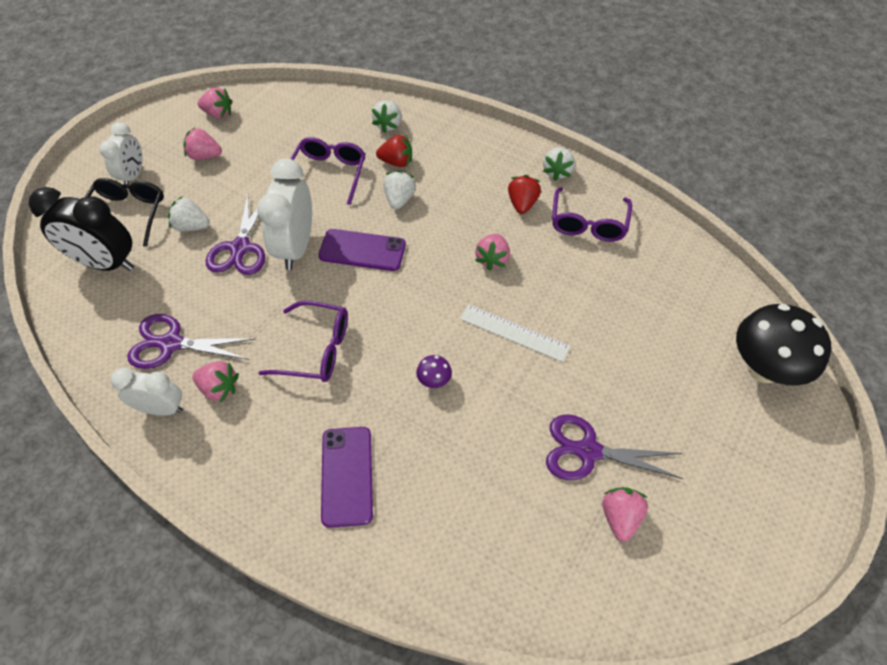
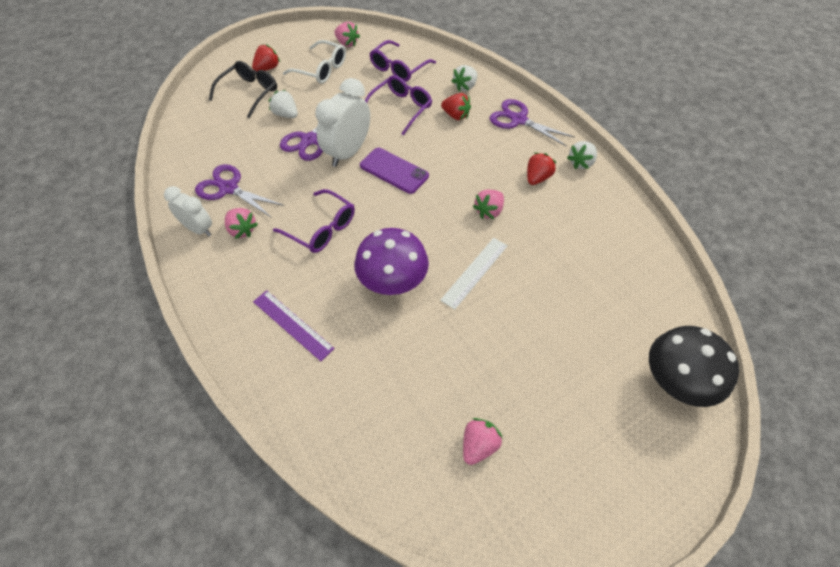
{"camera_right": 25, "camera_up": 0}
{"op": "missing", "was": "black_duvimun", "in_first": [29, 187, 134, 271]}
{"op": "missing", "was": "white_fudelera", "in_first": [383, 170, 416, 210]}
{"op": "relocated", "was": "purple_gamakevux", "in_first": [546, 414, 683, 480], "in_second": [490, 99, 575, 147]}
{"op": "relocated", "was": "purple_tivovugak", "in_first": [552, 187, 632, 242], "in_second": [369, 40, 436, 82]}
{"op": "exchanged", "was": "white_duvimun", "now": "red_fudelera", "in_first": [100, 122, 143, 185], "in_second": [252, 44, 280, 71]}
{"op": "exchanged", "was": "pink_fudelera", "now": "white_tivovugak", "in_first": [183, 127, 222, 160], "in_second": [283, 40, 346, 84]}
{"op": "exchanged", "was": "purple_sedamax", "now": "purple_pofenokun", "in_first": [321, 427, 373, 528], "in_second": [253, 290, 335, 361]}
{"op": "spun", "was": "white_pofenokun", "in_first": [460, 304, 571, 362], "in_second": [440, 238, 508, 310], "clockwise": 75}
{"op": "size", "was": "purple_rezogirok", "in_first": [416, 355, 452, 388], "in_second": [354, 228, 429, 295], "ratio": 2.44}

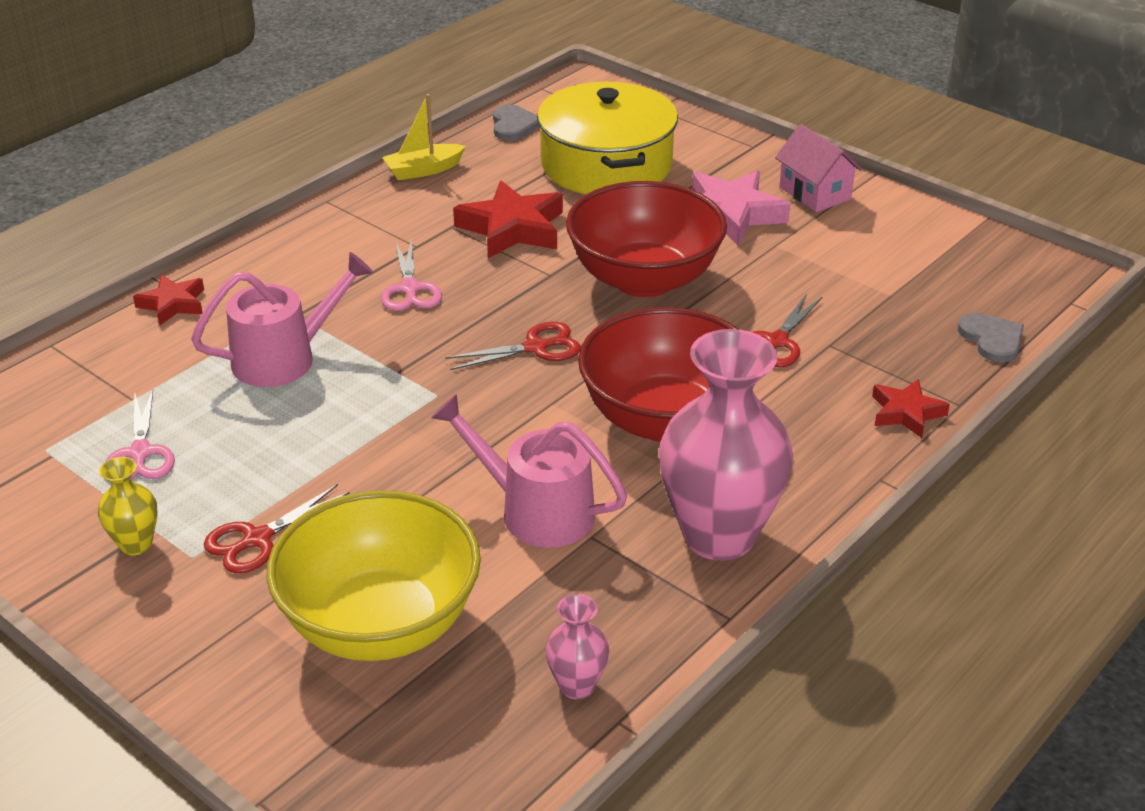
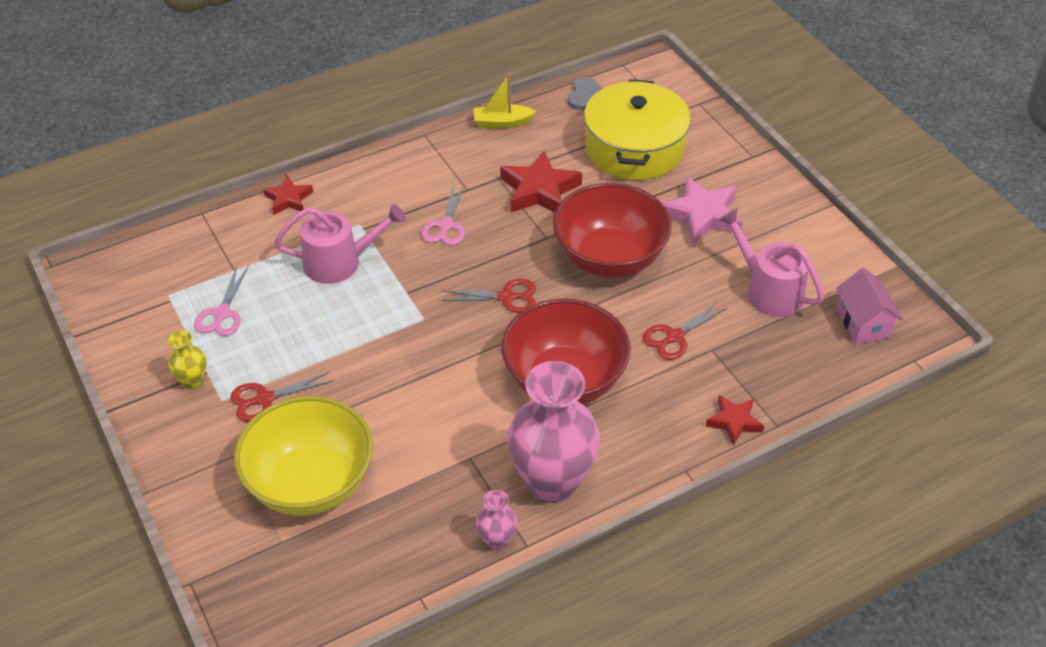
{"camera_right": 20, "camera_up": 10}
{"op": "missing", "was": "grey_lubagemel", "in_first": [958, 313, 1024, 363]}
{"op": "relocated", "was": "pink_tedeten", "in_first": [431, 394, 627, 548], "in_second": [718, 209, 824, 317]}
{"op": "relocated", "was": "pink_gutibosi", "in_first": [545, 594, 609, 699], "in_second": [476, 490, 517, 550]}
{"op": "relocated", "was": "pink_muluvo", "in_first": [775, 124, 862, 212], "in_second": [836, 268, 903, 344]}

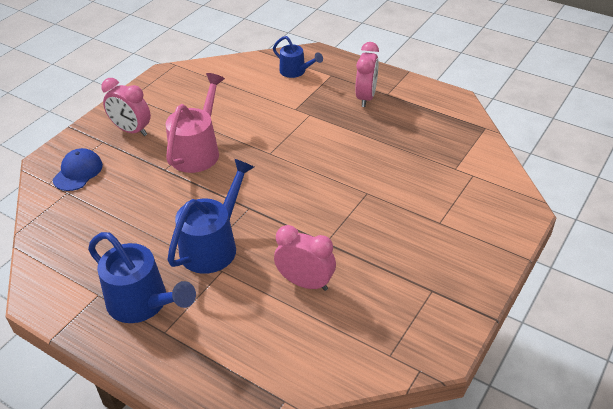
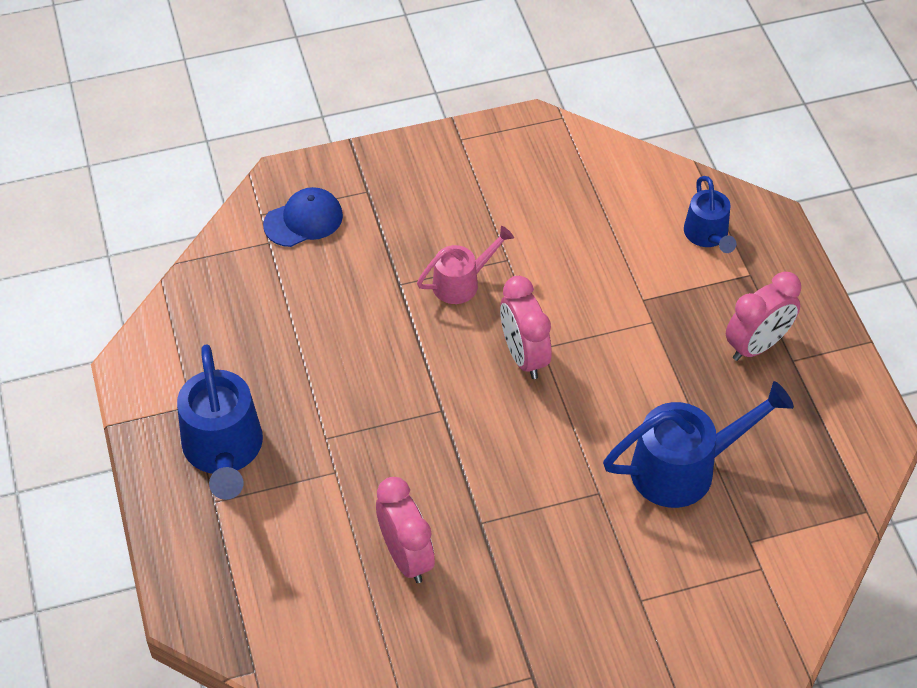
{"camera_right": 40, "camera_up": 10}
{"op": "relocated", "was": "pink_duvimun", "in_first": [102, 78, 151, 136], "in_second": [500, 276, 551, 379]}
{"op": "relocated", "was": "blue_tedeten", "in_first": [167, 159, 254, 274], "in_second": [603, 381, 794, 508]}
{"op": "size", "was": "pink_tedeten", "in_first": [166, 73, 225, 173], "in_second": [417, 226, 514, 304], "ratio": 0.6}

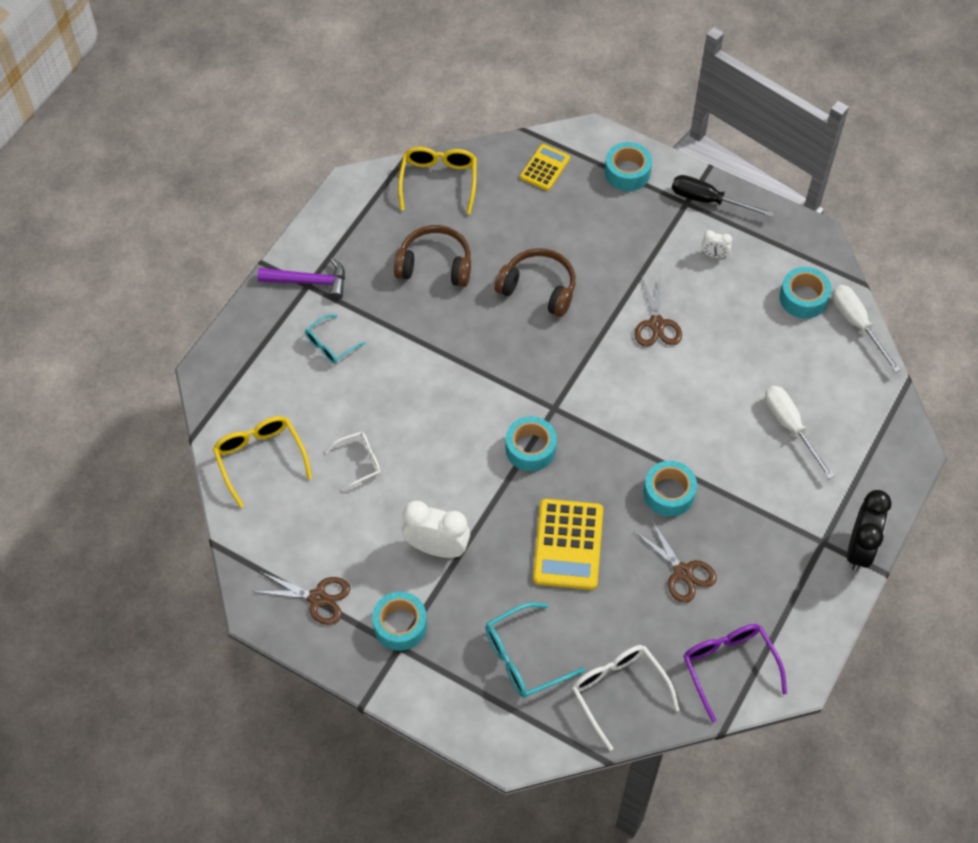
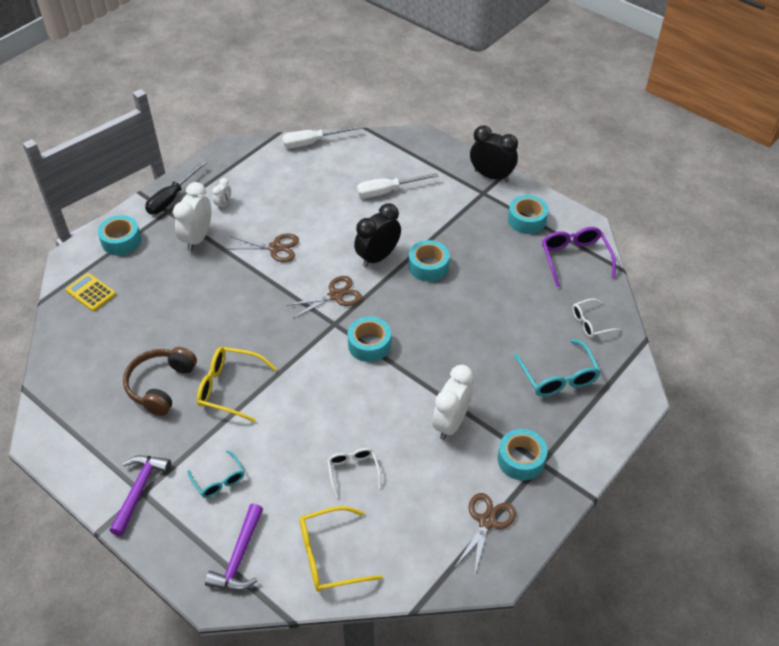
{"camera_right": -80, "camera_up": -10}
{"op": "missing", "was": "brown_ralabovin", "in_first": [495, 248, 576, 317]}
{"op": "missing", "was": "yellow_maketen", "in_first": [533, 499, 603, 590]}
{"op": "appeared", "now": "white_duvimun", "in_second": [173, 182, 211, 251]}
{"op": "appeared", "now": "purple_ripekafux", "in_second": [205, 504, 263, 591]}
{"op": "appeared", "now": "black_duvimun", "in_second": [354, 203, 401, 267]}
{"op": "relocated", "was": "yellow_tivovugak", "in_first": [398, 147, 477, 214], "in_second": [197, 347, 277, 422]}
{"op": "relocated", "was": "brown_gamakevux", "in_first": [634, 519, 717, 603], "in_second": [286, 276, 362, 318]}
{"op": "relocated", "was": "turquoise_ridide", "in_first": [779, 267, 831, 318], "in_second": [508, 195, 549, 234]}
{"op": "spun", "was": "purple_tivovugak", "in_first": [683, 624, 787, 723], "in_second": [542, 227, 616, 287], "clockwise": 90}
{"op": "size", "was": "white_tivovugak", "in_first": [572, 645, 680, 751], "in_second": [573, 298, 621, 338], "ratio": 0.63}

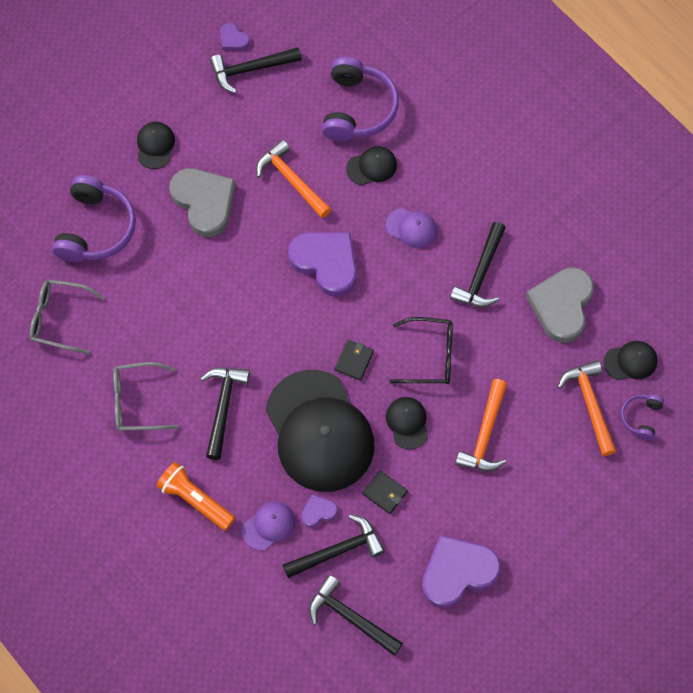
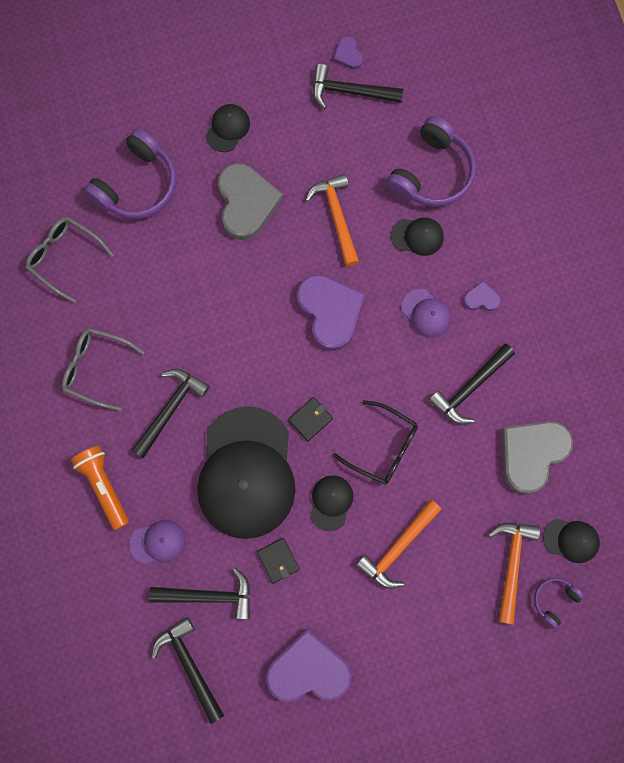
{"camera_right": 25, "camera_up": 10}
{"op": "relocated", "was": "purple_lubagemel", "in_first": [301, 494, 338, 527], "in_second": [463, 281, 501, 311]}

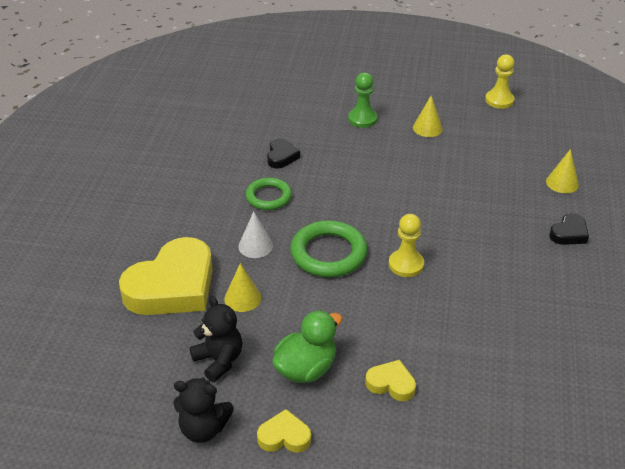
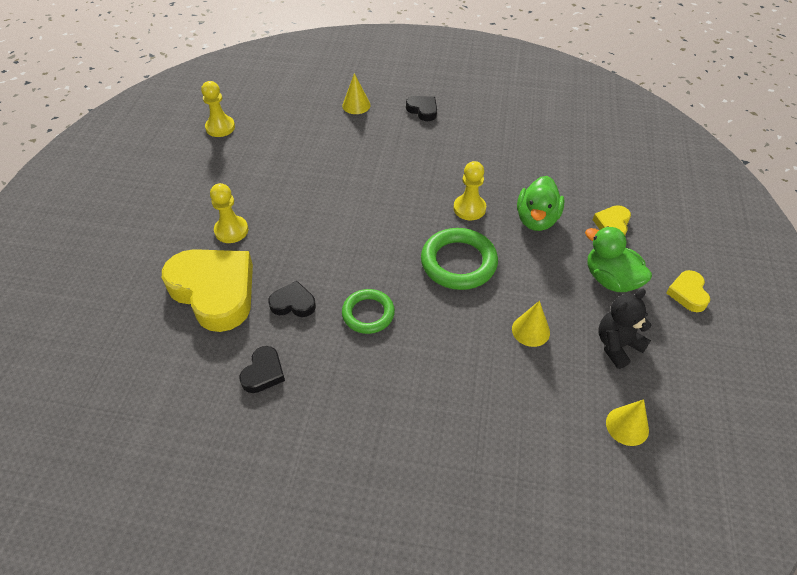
{"camera_right": -90, "camera_up": 10}
{"op": "missing", "was": "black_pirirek", "in_first": [174, 377, 234, 443]}
{"op": "missing", "was": "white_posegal", "in_first": [238, 212, 273, 258]}
{"op": "appeared", "now": "black_lubagemel", "in_second": [239, 346, 285, 393]}
{"op": "appeared", "now": "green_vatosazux", "in_second": [517, 176, 565, 231]}
{"op": "relocated", "was": "yellow_lubagemel", "in_first": [119, 237, 213, 315], "in_second": [162, 249, 253, 332]}
{"op": "relocated", "was": "yellow_posegal", "in_first": [413, 96, 443, 137], "in_second": [606, 399, 649, 446]}
{"op": "colour", "was": "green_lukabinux", "now": "yellow_lukabinux", "in_first": [348, 73, 377, 128], "in_second": [210, 183, 248, 243]}

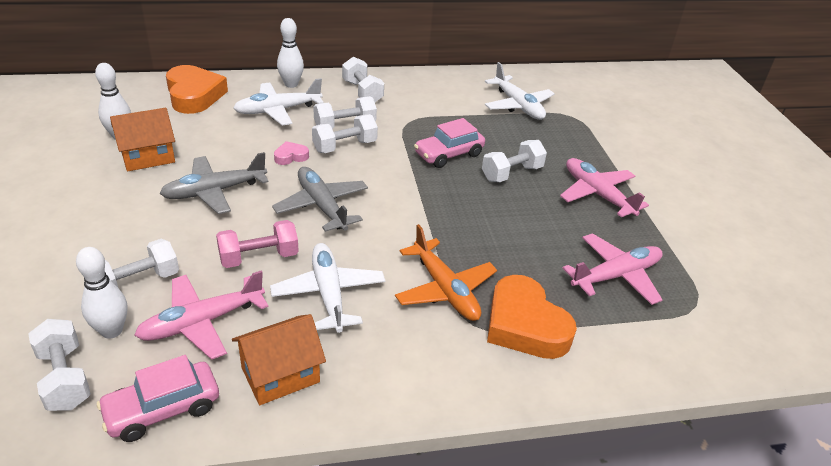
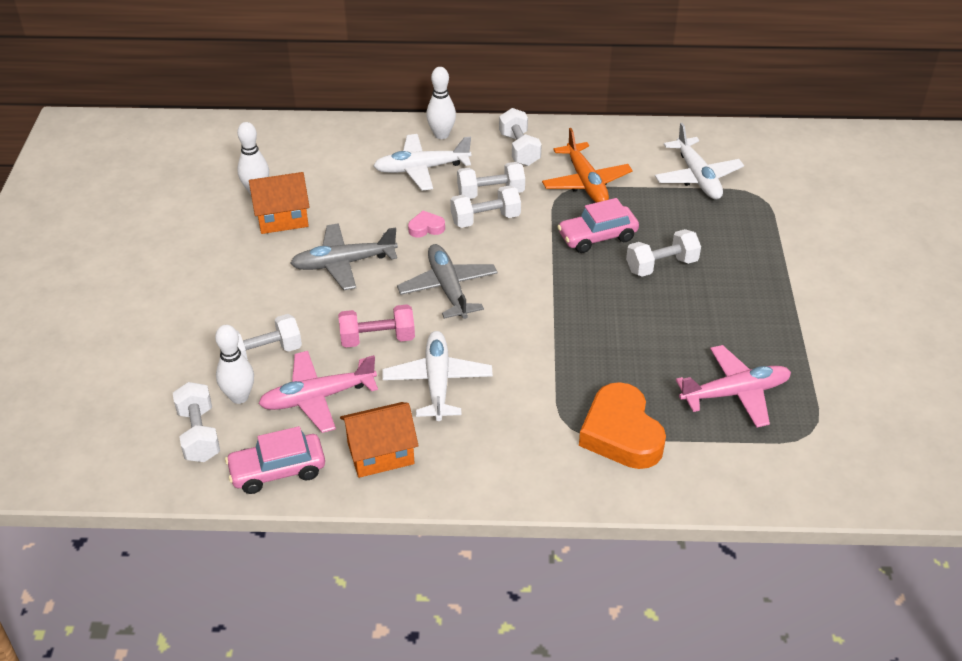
{"camera_right": 15, "camera_up": 5}
{"op": "missing", "was": "orange_lubagemel", "in_first": [166, 65, 228, 114]}
{"op": "missing", "was": "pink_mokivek", "in_first": [560, 158, 649, 217]}
{"op": "relocated", "was": "orange_mokivek", "in_first": [395, 224, 497, 321], "in_second": [542, 128, 633, 203]}

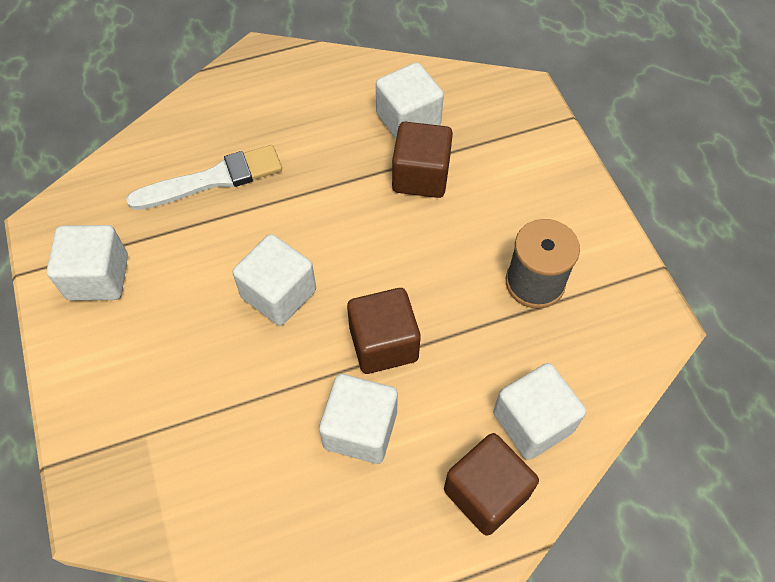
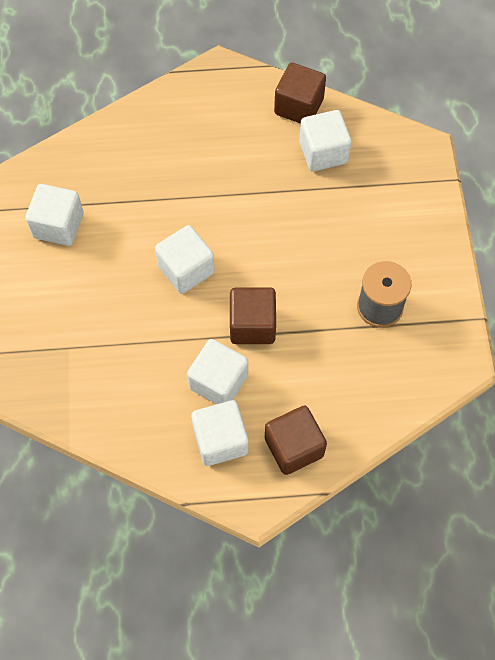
{"camera_right": 15, "camera_up": 5}
{"op": "missing", "was": "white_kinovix", "in_first": [126, 145, 282, 210]}
{"op": "relocated", "was": "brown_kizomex", "in_first": [392, 122, 453, 198], "in_second": [274, 63, 326, 124]}
{"op": "relocated", "was": "white_kizomex", "in_first": [493, 363, 586, 460], "in_second": [191, 400, 248, 466]}

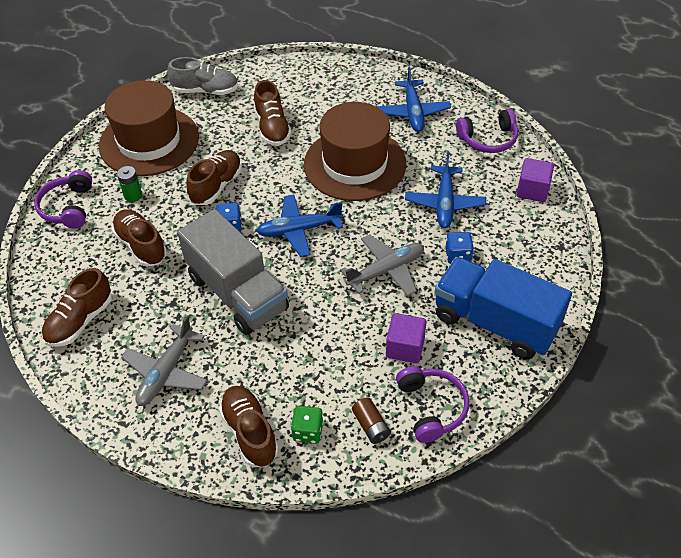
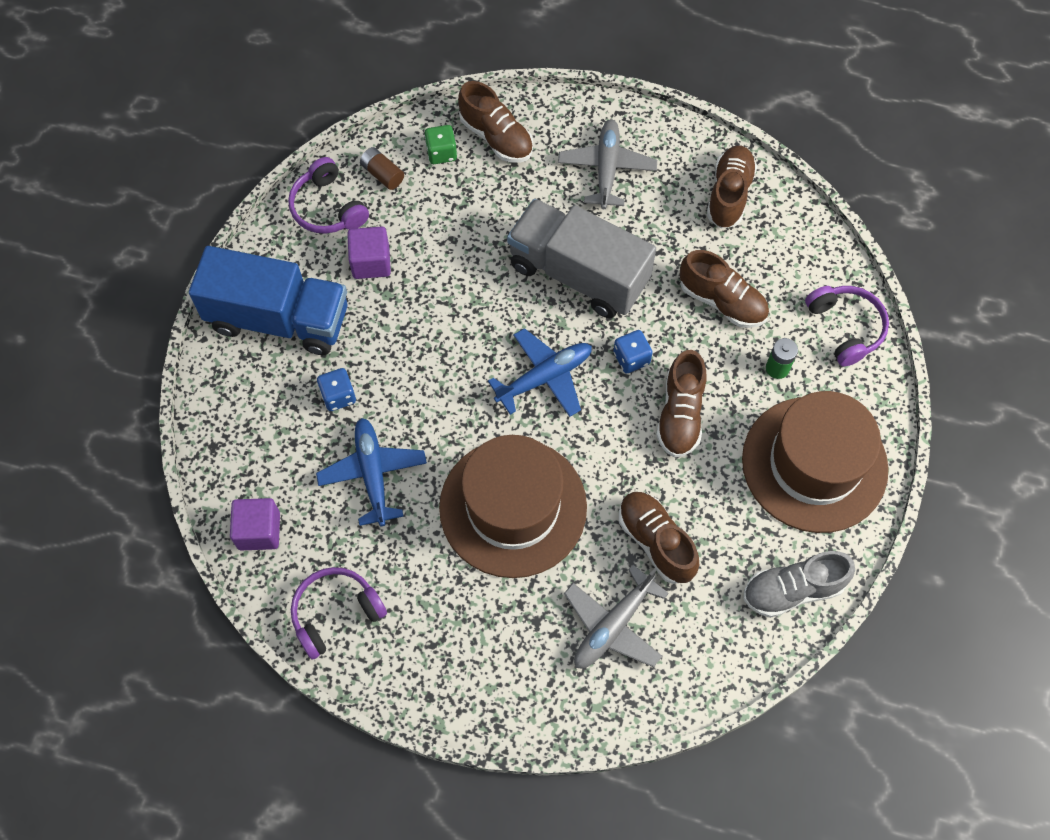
{"camera_right": 160, "camera_up": 15}
{"op": "missing", "was": "blue_mokivek", "in_first": [377, 67, 451, 132]}
{"op": "relocated", "was": "grey_mokivek", "in_first": [340, 234, 424, 296], "in_second": [564, 565, 669, 669]}

